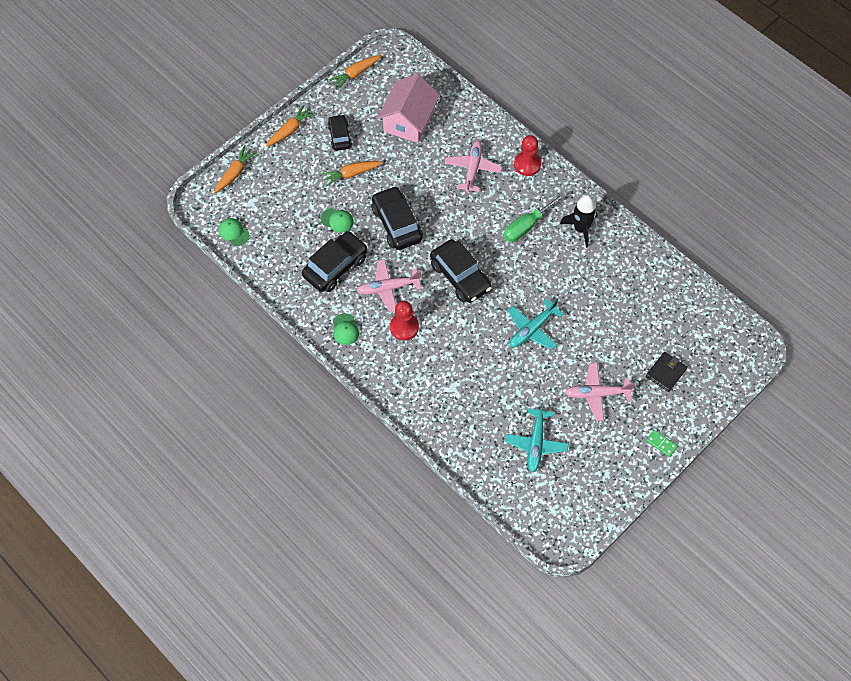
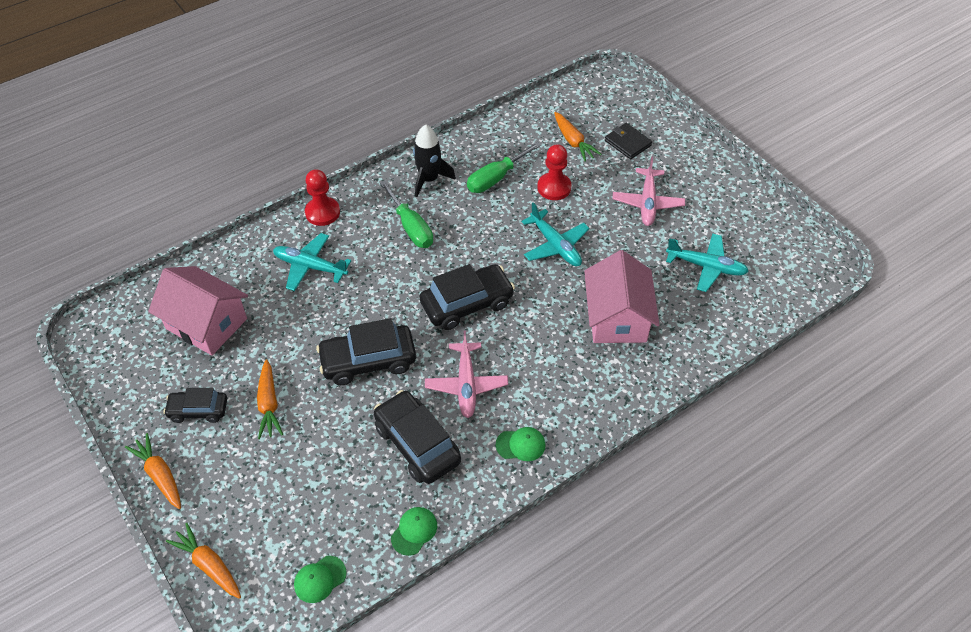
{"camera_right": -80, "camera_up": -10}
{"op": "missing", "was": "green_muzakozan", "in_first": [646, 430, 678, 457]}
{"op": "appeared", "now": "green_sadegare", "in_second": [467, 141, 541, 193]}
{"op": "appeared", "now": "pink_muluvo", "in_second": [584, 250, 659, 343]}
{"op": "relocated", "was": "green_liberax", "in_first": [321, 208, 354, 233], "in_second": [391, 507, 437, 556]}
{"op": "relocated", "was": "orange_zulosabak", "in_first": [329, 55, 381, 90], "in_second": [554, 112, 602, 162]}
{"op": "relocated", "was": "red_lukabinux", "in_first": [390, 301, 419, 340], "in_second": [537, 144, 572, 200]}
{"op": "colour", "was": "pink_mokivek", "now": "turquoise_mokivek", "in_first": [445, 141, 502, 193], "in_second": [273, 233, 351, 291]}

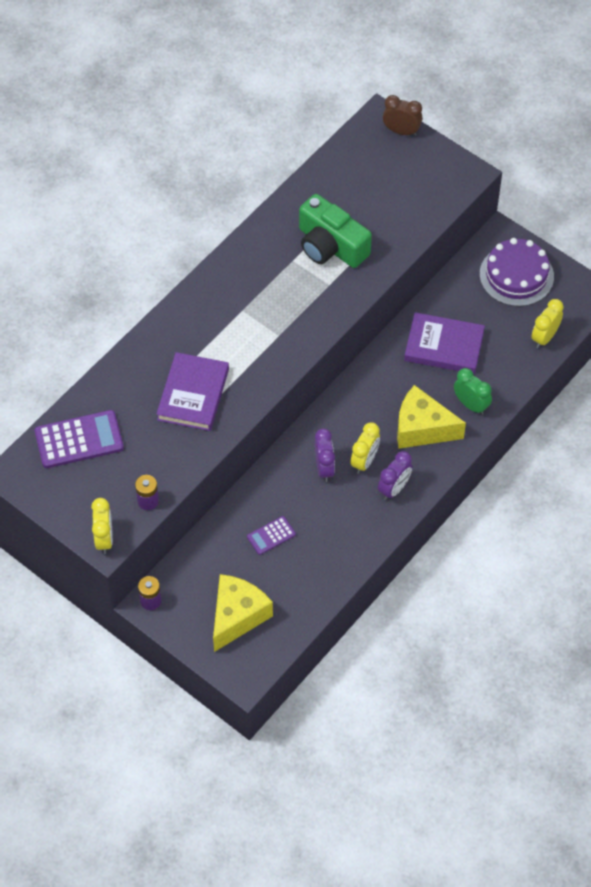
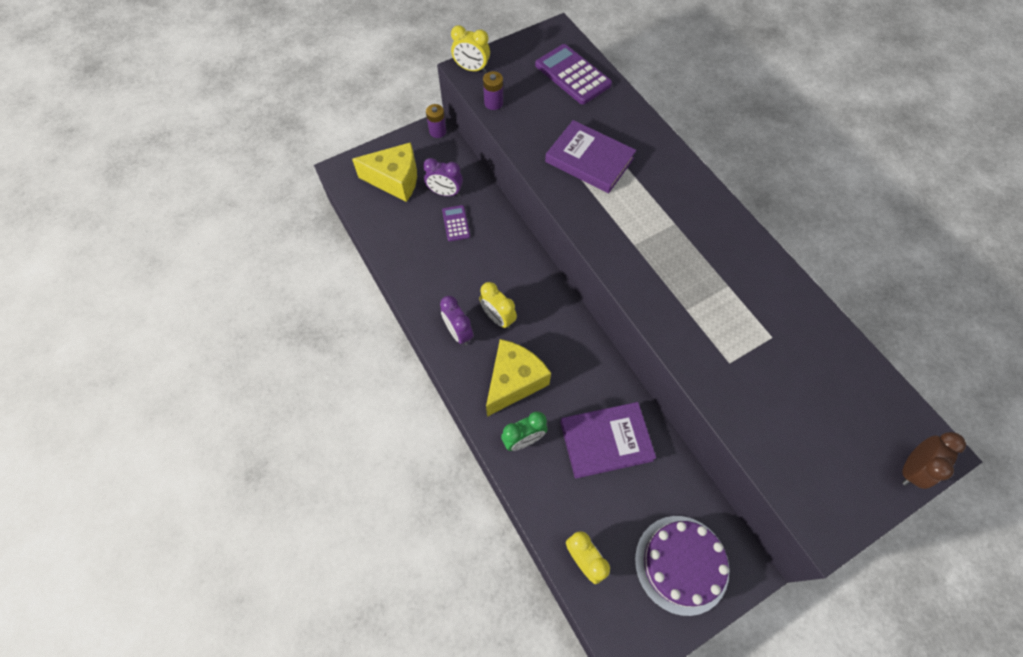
{"camera_right": 110, "camera_up": 5}
{"op": "missing", "was": "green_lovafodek", "in_first": [299, 194, 372, 268]}
{"op": "relocated", "was": "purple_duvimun", "in_first": [315, 428, 335, 482], "in_second": [423, 158, 463, 196]}
{"op": "spun", "was": "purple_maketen", "in_first": [35, 410, 124, 468], "in_second": [535, 44, 612, 104], "clockwise": 135}
{"op": "spun", "was": "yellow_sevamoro", "in_first": [213, 574, 273, 652], "in_second": [352, 142, 417, 202], "clockwise": -45}
{"op": "spun", "was": "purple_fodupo", "in_first": [404, 312, 485, 374], "in_second": [560, 402, 656, 479], "clockwise": 45}

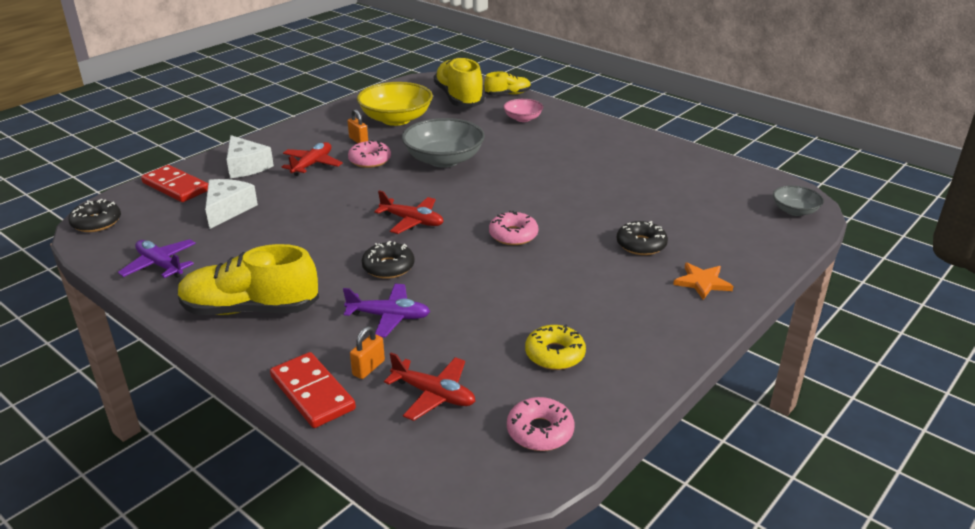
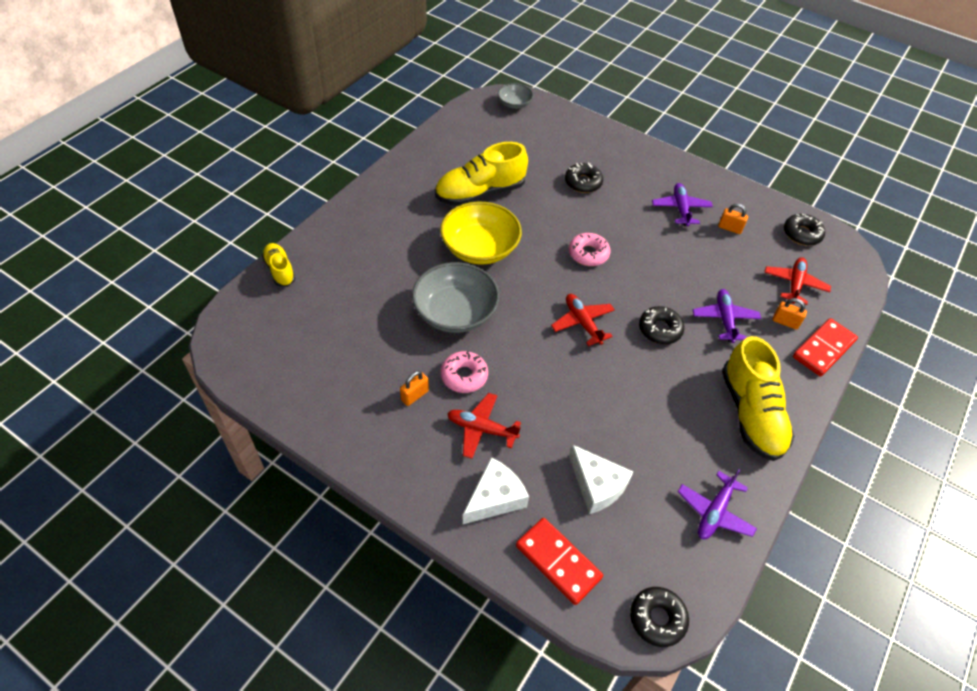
{"camera_right": -100, "camera_up": 20}
{"op": "missing", "was": "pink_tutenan", "in_first": [503, 99, 543, 122]}
{"op": "missing", "was": "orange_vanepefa", "in_first": [673, 263, 733, 300]}
{"op": "appeared", "now": "purple_mokivek", "in_second": [652, 183, 713, 227]}
{"op": "relocated", "was": "yellow_tutenan", "in_first": [357, 82, 433, 126], "in_second": [440, 201, 522, 265]}
{"op": "relocated", "was": "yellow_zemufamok", "in_first": [434, 57, 485, 107], "in_second": [435, 142, 528, 206]}
{"op": "exchanged", "was": "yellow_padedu", "now": "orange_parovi", "in_first": [525, 325, 586, 370], "in_second": [718, 204, 748, 234]}
{"op": "colour", "was": "pink_padedu", "now": "black_padedu", "in_first": [507, 397, 574, 451], "in_second": [784, 214, 825, 246]}
{"op": "spun", "was": "red_muzakozan", "in_first": [141, 165, 208, 202], "in_second": [516, 518, 603, 605], "clockwise": -75}
{"op": "spun", "was": "white_sevamoro", "in_first": [205, 179, 258, 229], "in_second": [569, 445, 633, 514], "clockwise": -135}
{"op": "spun", "was": "red_mokivek", "in_first": [374, 190, 444, 234], "in_second": [551, 294, 615, 346], "clockwise": -45}

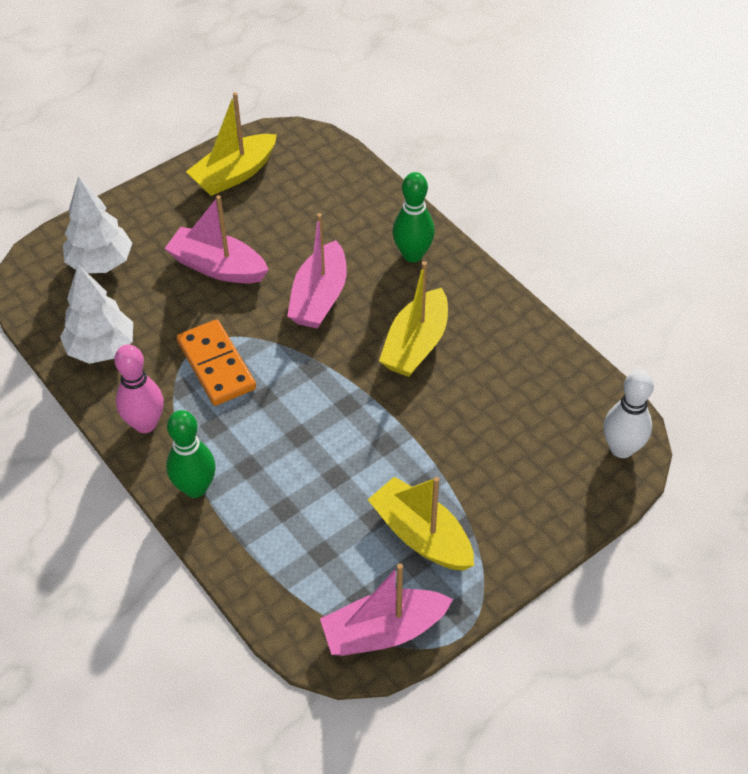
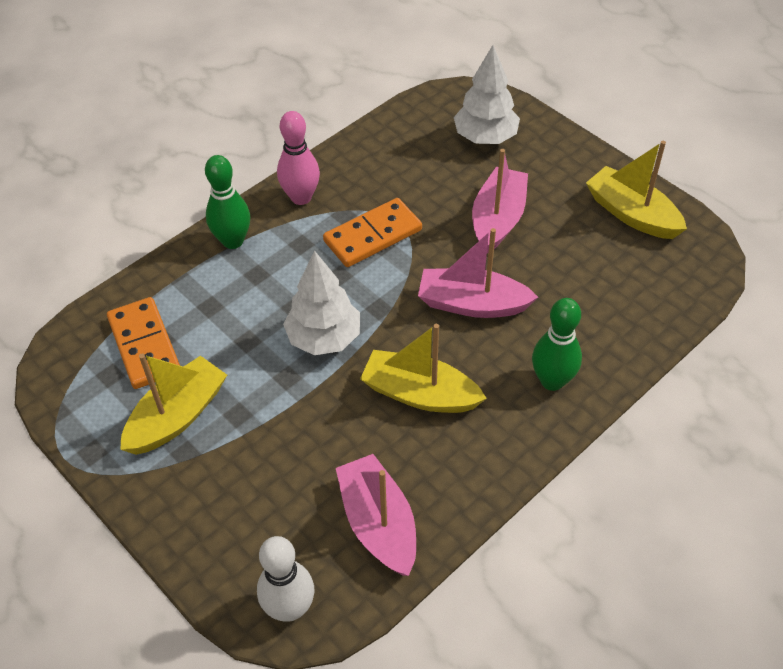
{"camera_right": 85, "camera_up": 0}
{"op": "appeared", "now": "orange_muzakozan", "in_second": [107, 297, 180, 389]}
{"op": "relocated", "was": "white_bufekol", "in_first": [60, 265, 133, 364], "in_second": [283, 251, 360, 355]}
{"op": "relocated", "was": "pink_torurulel", "in_first": [320, 563, 453, 656], "in_second": [336, 454, 416, 576]}

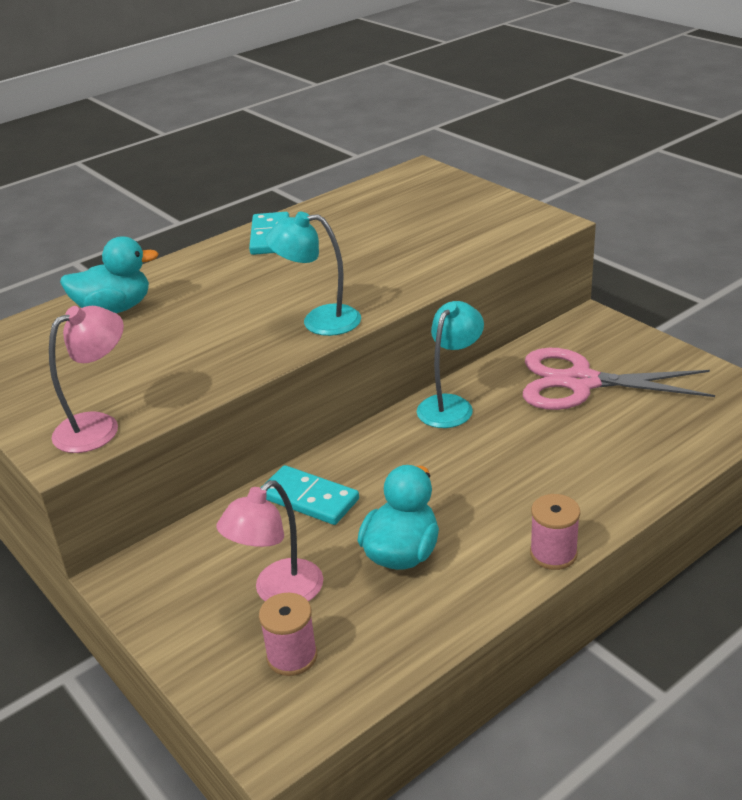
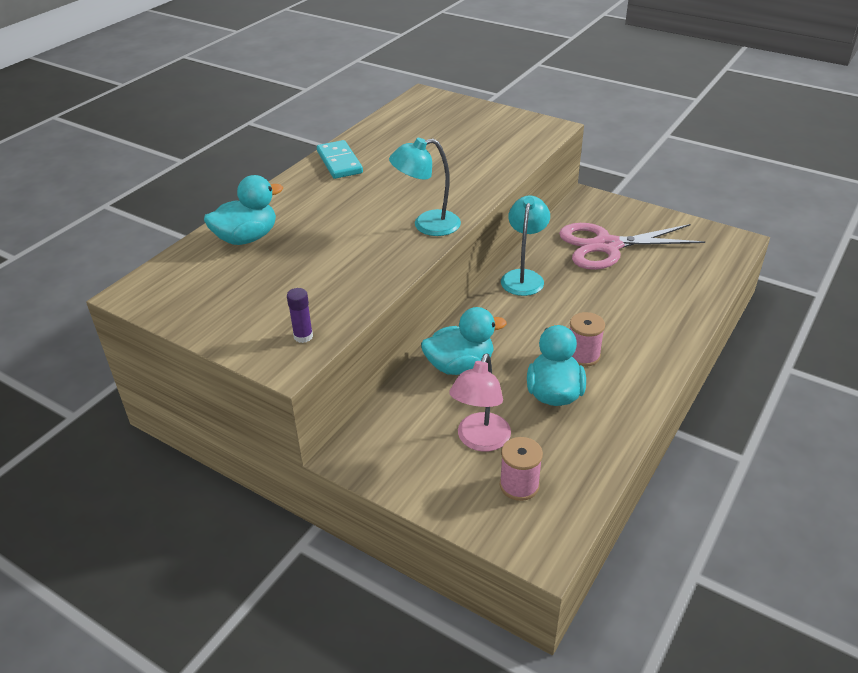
{"camera_right": -20, "camera_up": 5}
{"op": "relocated", "was": "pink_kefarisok", "in_first": [530, 494, 580, 570], "in_second": [570, 312, 605, 367]}
{"op": "exchanged", "was": "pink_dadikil", "now": "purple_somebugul", "in_first": [49, 306, 124, 453], "in_second": [287, 288, 313, 343]}
{"op": "exchanged", "was": "turquoise_muzakozan", "now": "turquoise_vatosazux", "in_first": [266, 465, 359, 525], "in_second": [421, 307, 507, 375]}

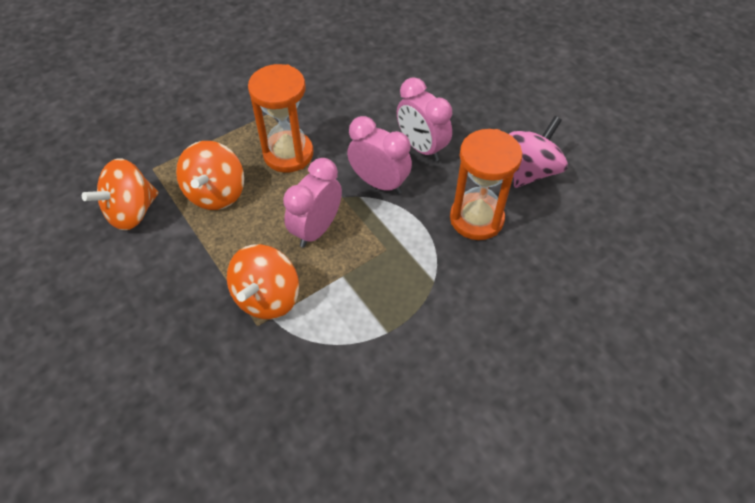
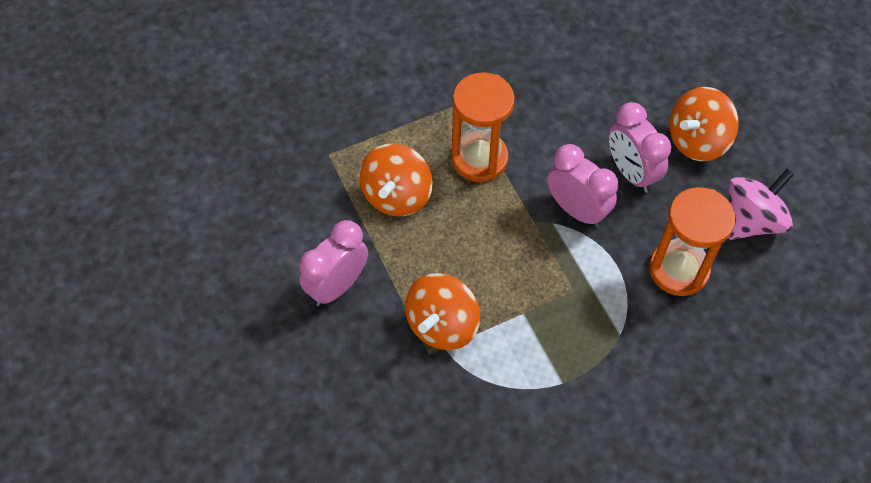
{"camera_right": 10, "camera_up": 5}
{"op": "relocated", "was": "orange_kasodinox", "in_first": [82, 158, 158, 230], "in_second": [670, 87, 739, 161]}
{"op": "relocated", "was": "pink_duvimun", "in_first": [283, 158, 342, 248], "in_second": [299, 220, 368, 306]}

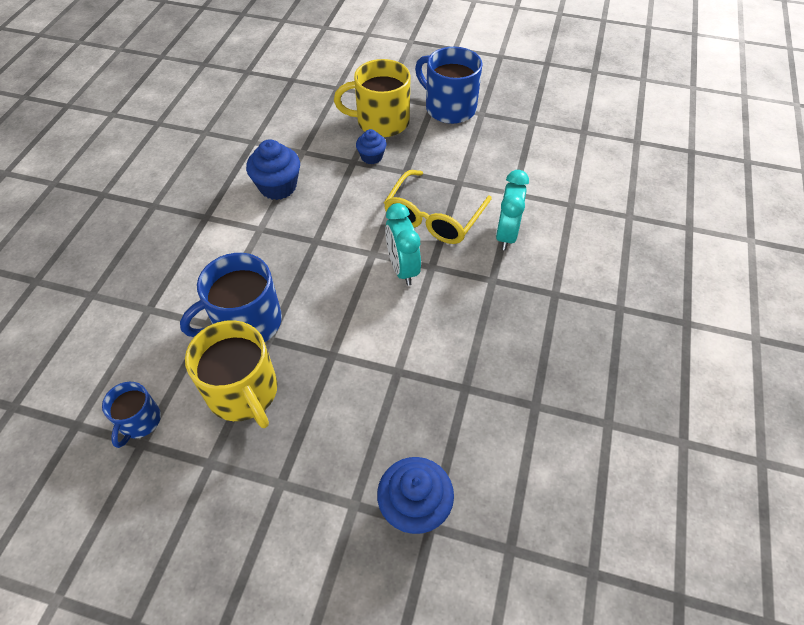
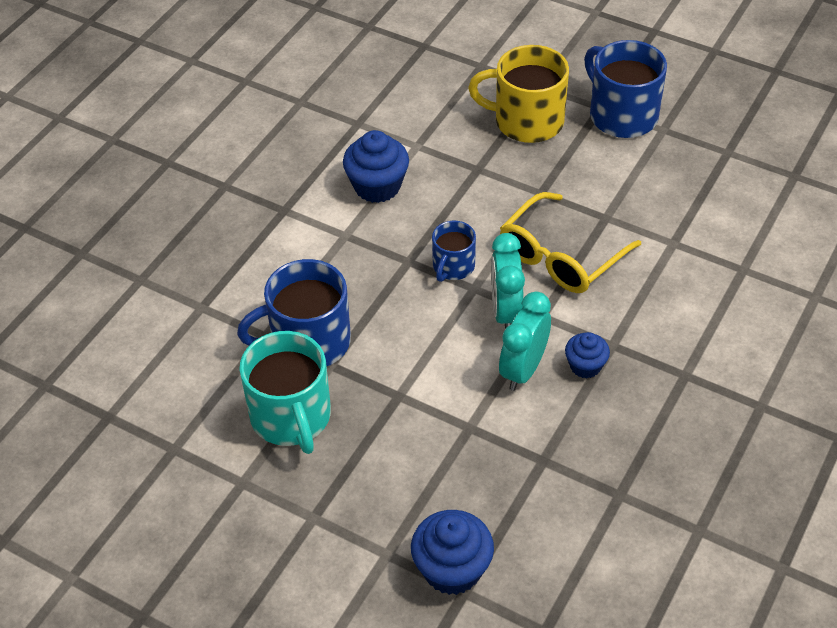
{"camera_right": 15, "camera_up": -5}
{"op": "relocated", "was": "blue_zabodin", "in_first": [102, 382, 161, 448], "in_second": [432, 221, 476, 282]}
{"op": "relocated", "was": "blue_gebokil", "in_first": [356, 129, 386, 164], "in_second": [565, 332, 610, 378]}
{"op": "relocated", "was": "turquoise_duvimun", "in_first": [496, 170, 529, 250], "in_second": [499, 292, 551, 391]}
{"op": "colour", "was": "yellow_zabodin", "now": "turquoise_zabodin", "in_first": [185, 320, 277, 428], "in_second": [239, 331, 331, 454]}

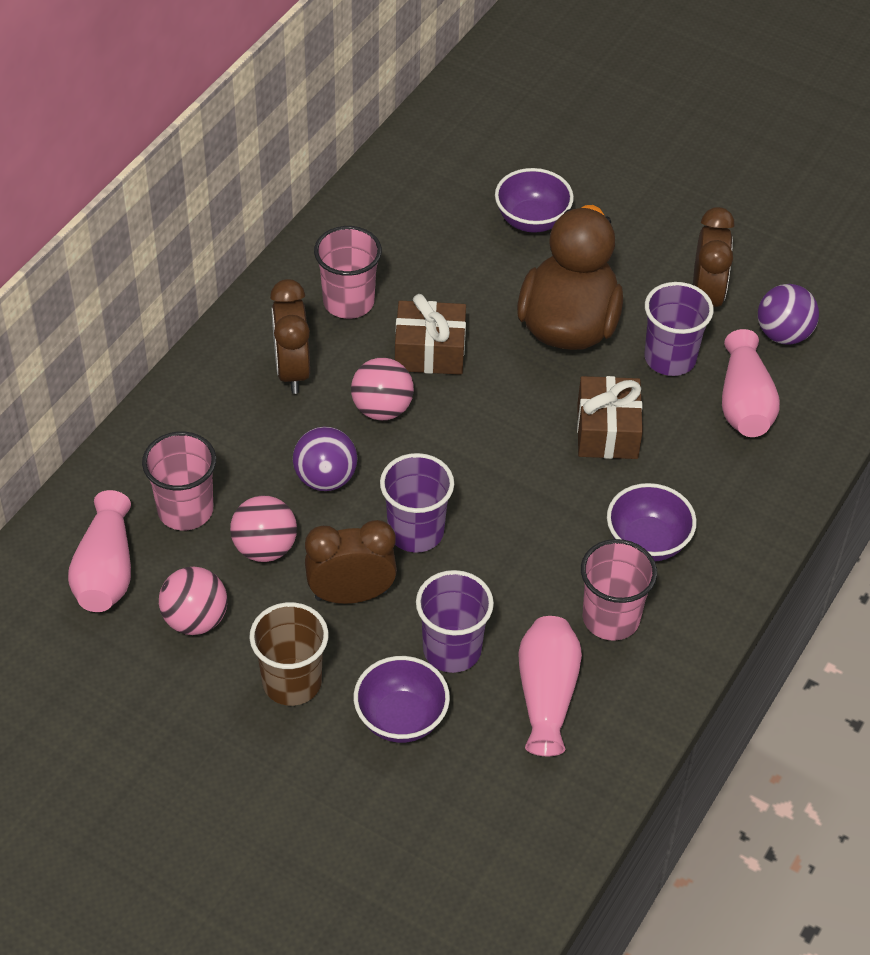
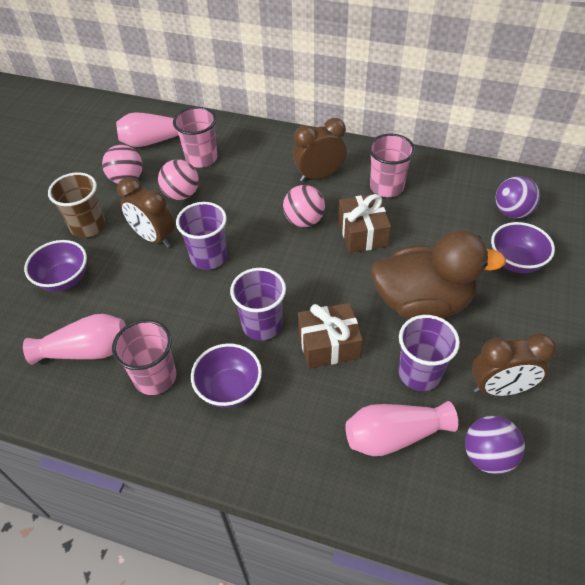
{"camera_right": 80, "camera_up": 0}
{"op": "relocated", "was": "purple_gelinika", "in_first": [293, 427, 357, 491], "in_second": [496, 176, 540, 219]}
{"op": "relocated", "was": "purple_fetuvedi", "in_first": [416, 570, 494, 673], "in_second": [230, 268, 286, 340]}
{"op": "spun", "was": "brown_duvimun", "in_first": [305, 520, 397, 604], "in_second": [117, 177, 174, 248], "clockwise": 150}

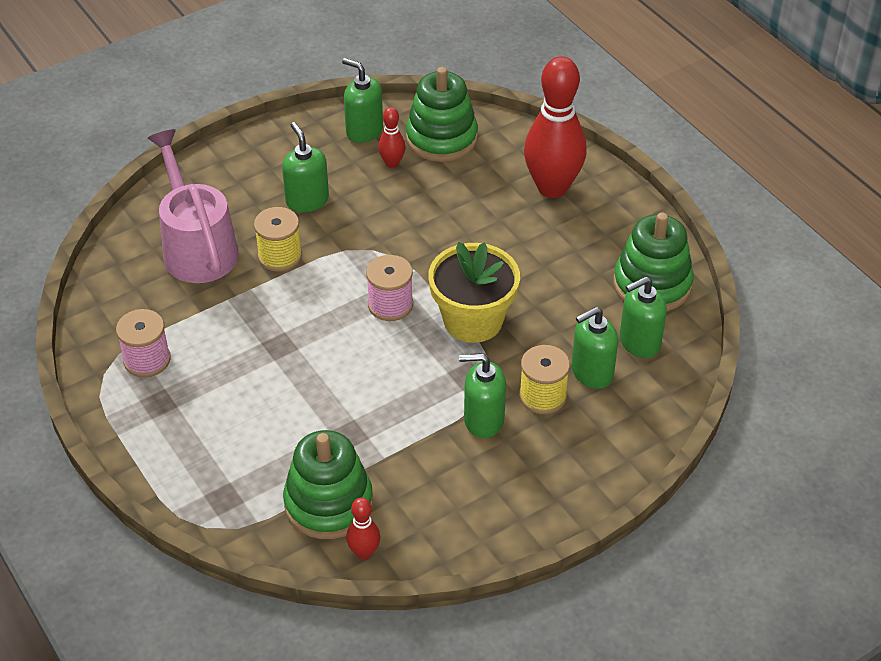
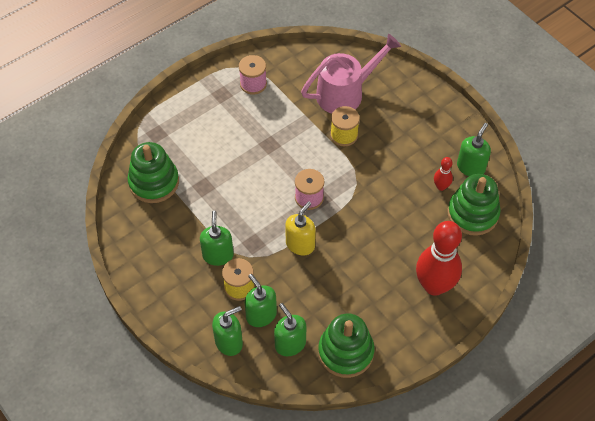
{"camera_right": 85, "camera_up": 10}
{"op": "missing", "was": "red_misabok", "in_first": [346, 498, 380, 559]}
{"op": "relocated", "was": "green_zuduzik", "in_first": [282, 122, 329, 212], "in_second": [212, 306, 243, 356]}
{"op": "exchanged", "was": "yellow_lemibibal", "now": "yellow_zuduzik", "in_first": [428, 242, 520, 343], "in_second": [285, 201, 316, 255]}

